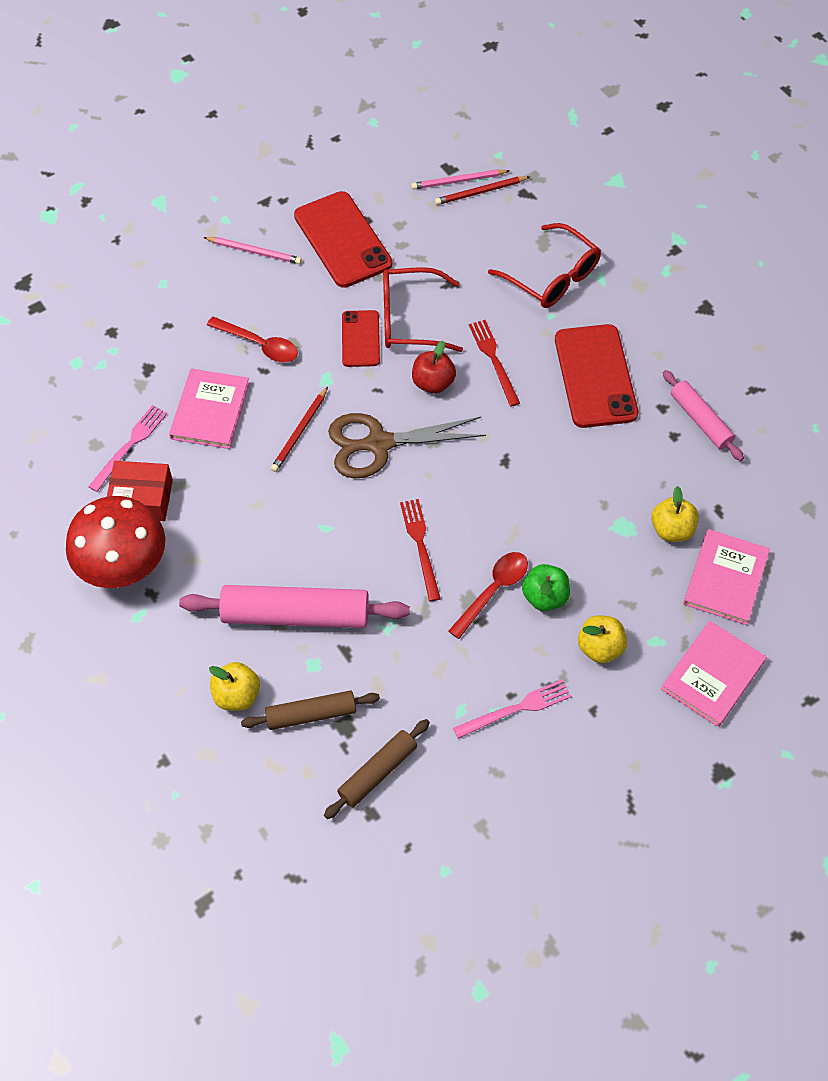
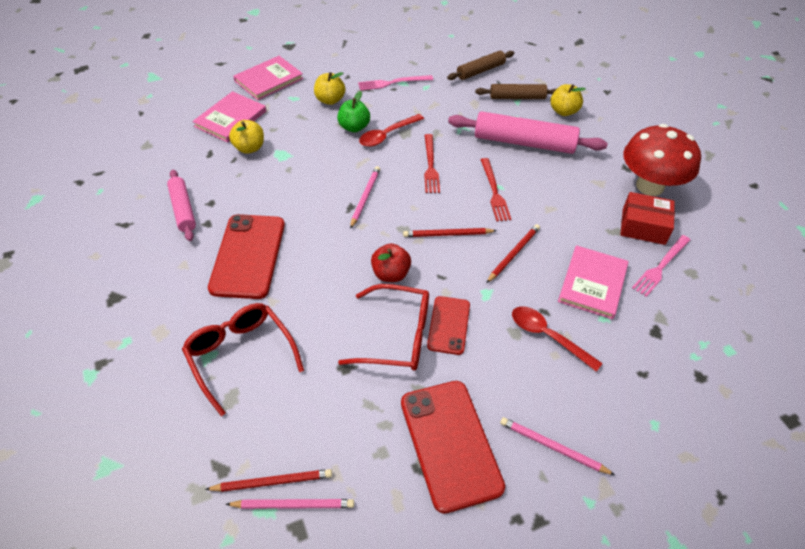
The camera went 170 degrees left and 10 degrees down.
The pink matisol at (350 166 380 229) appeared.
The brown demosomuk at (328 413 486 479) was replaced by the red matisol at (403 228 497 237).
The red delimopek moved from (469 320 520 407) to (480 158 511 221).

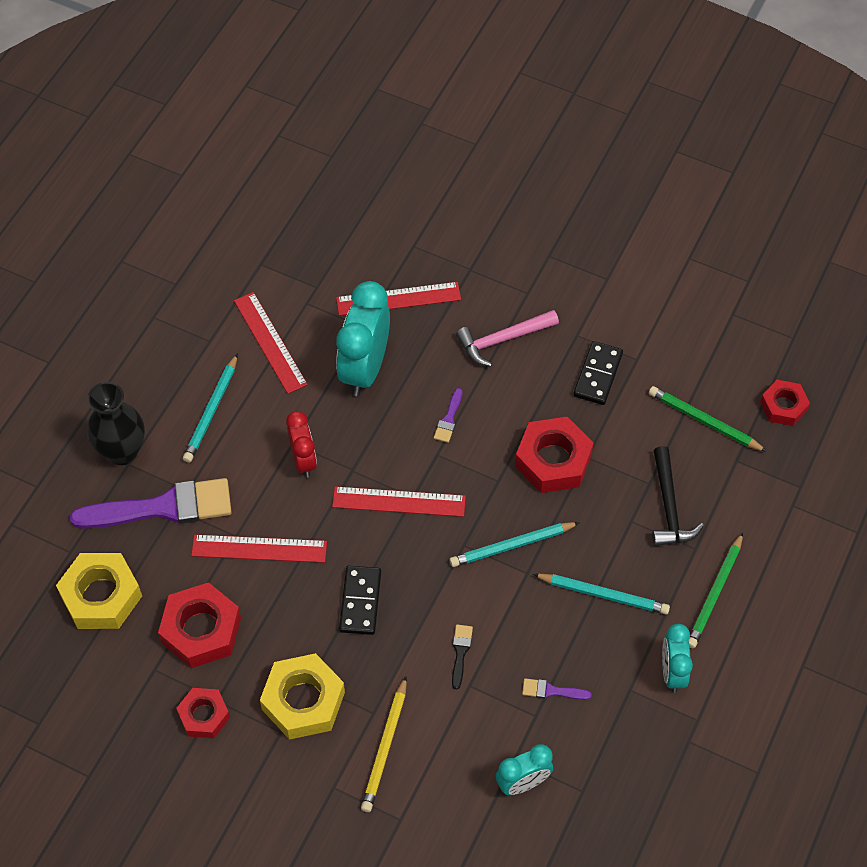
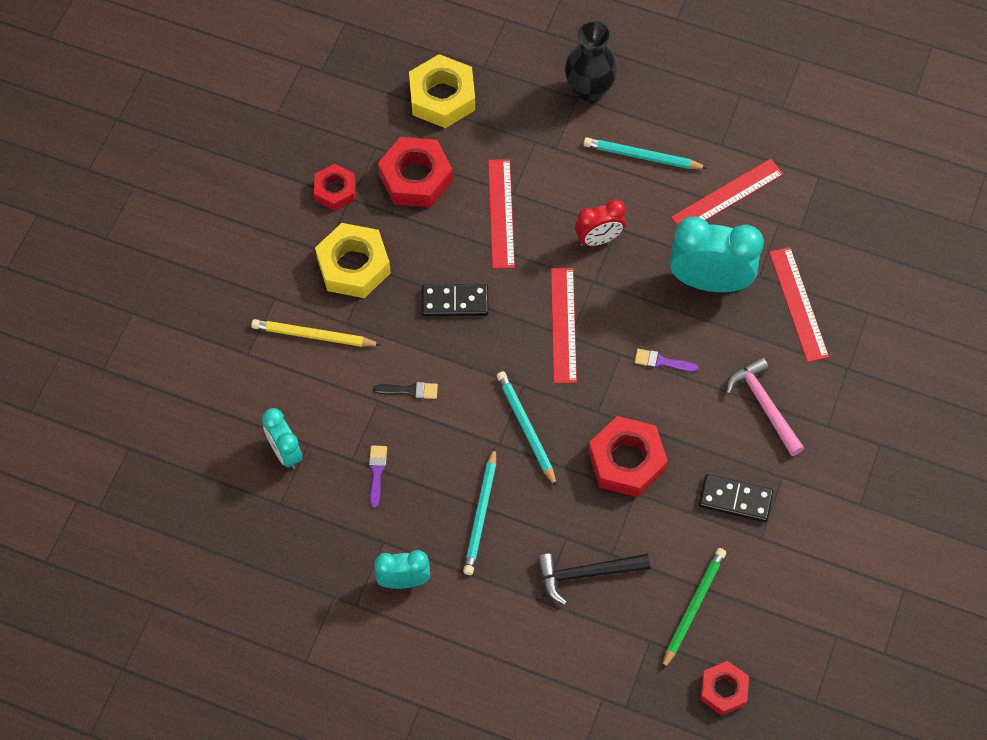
The camera went 85 degrees right and 5 degrees up.
The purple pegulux at (70 478 232 529) disappeared.
The green matisol at (688 532 743 648) disappeared.

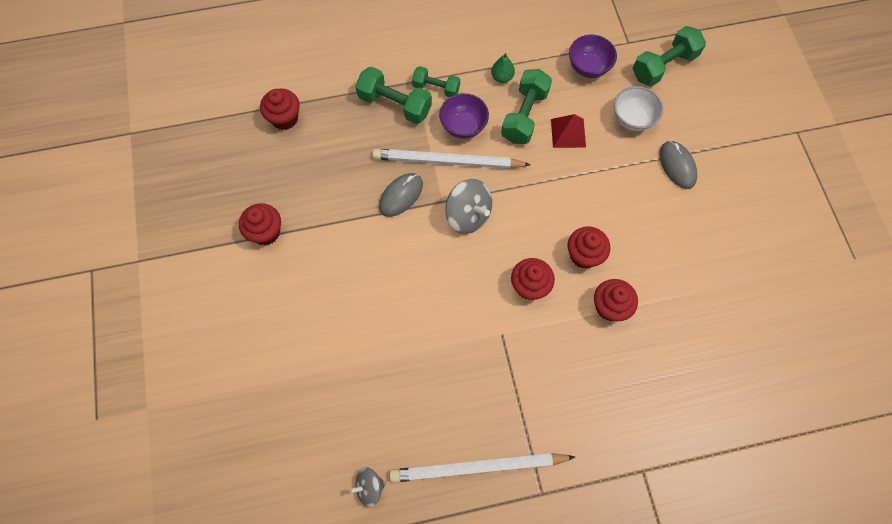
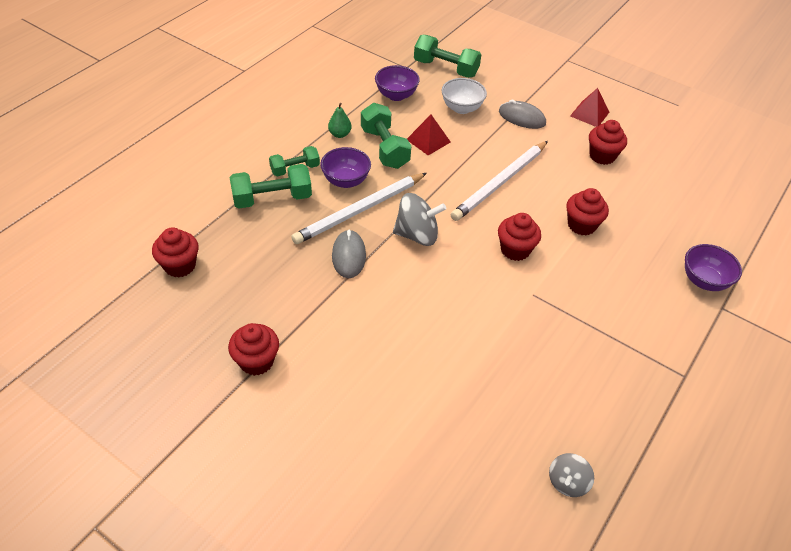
The camera went 45 degrees left and 20 degrees down.
The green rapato at (633 26 706 86) turned 75 degrees counterclockwise.
The white matisol moved from (389 453 575 483) to (451 141 548 221).
The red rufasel at (570 88 609 127) appeared.
The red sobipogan moved from (567 227 610 269) to (589 120 627 165).
The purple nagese at (685 244 742 291) appeared.

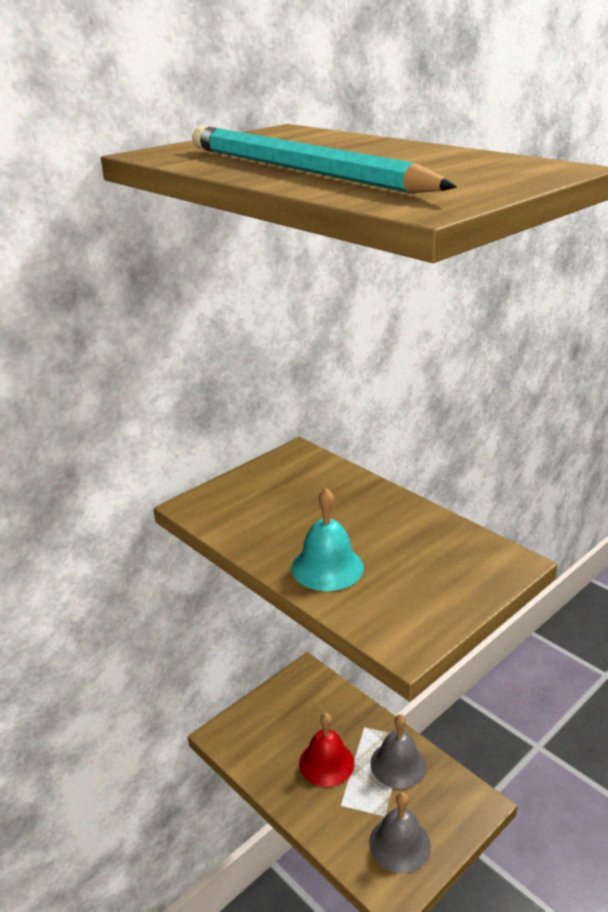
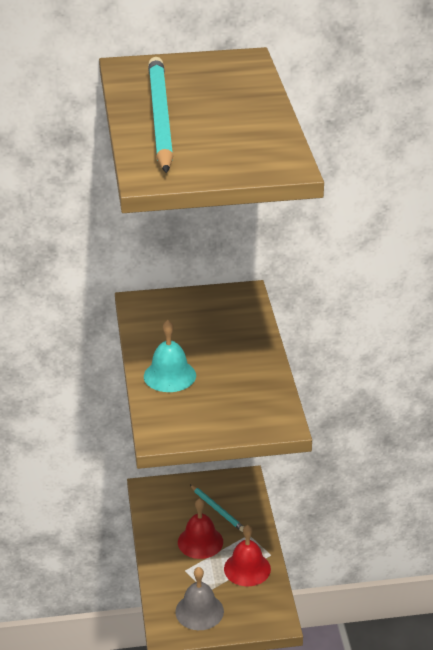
The camera went 35 degrees right and 5 degrees up.
The turquoise matisol at (190 485 244 532) appeared.
The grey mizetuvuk at (370 714 426 789) became the red mizetuvuk at (224 525 271 586).

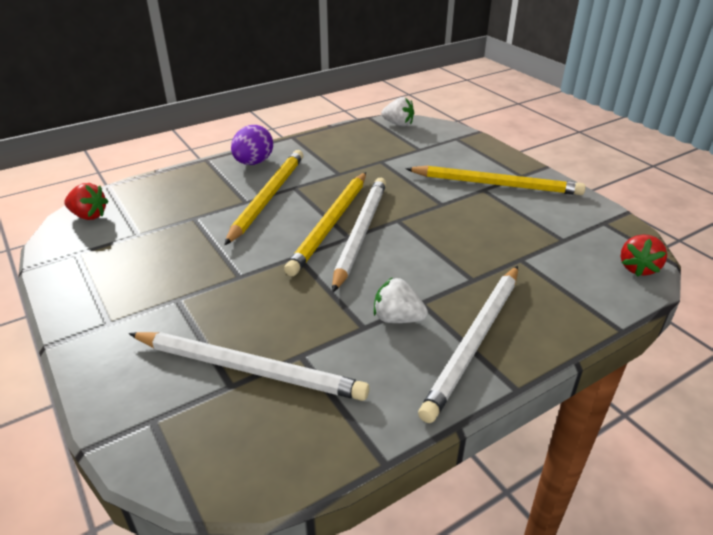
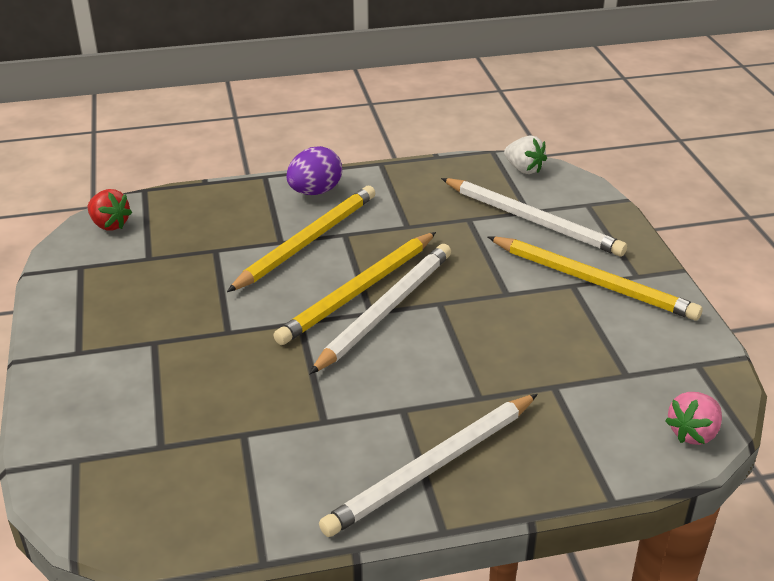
The camera went 20 degrees right and 0 degrees up.
The white matisol moved from (129 332 369 401) to (441 178 627 256).
The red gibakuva at (621 234 667 277) became the pink gibakuva at (665 392 722 445).
The white gibakuva at (374 277 428 323) disappeared.

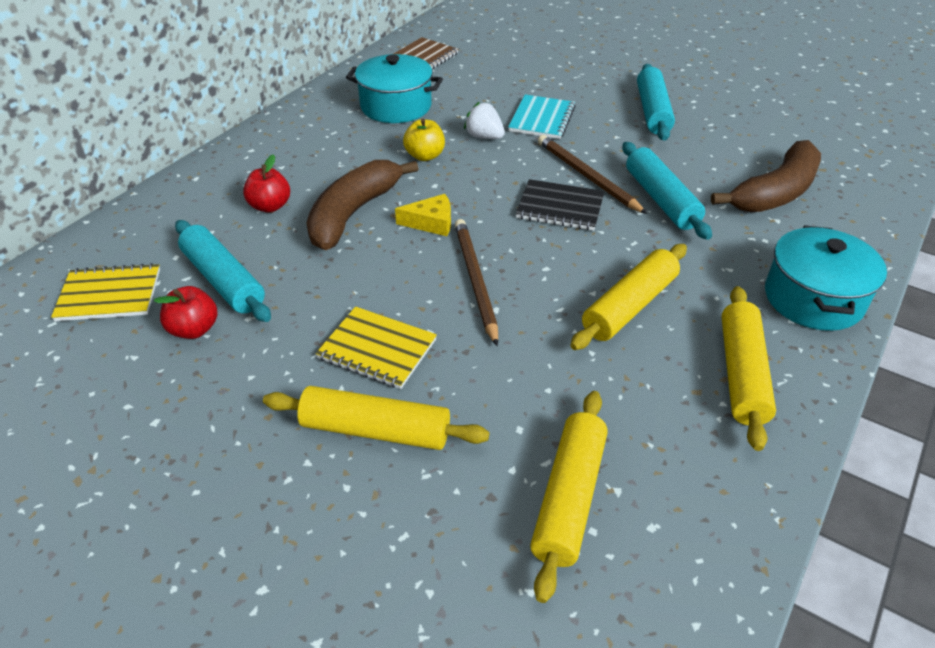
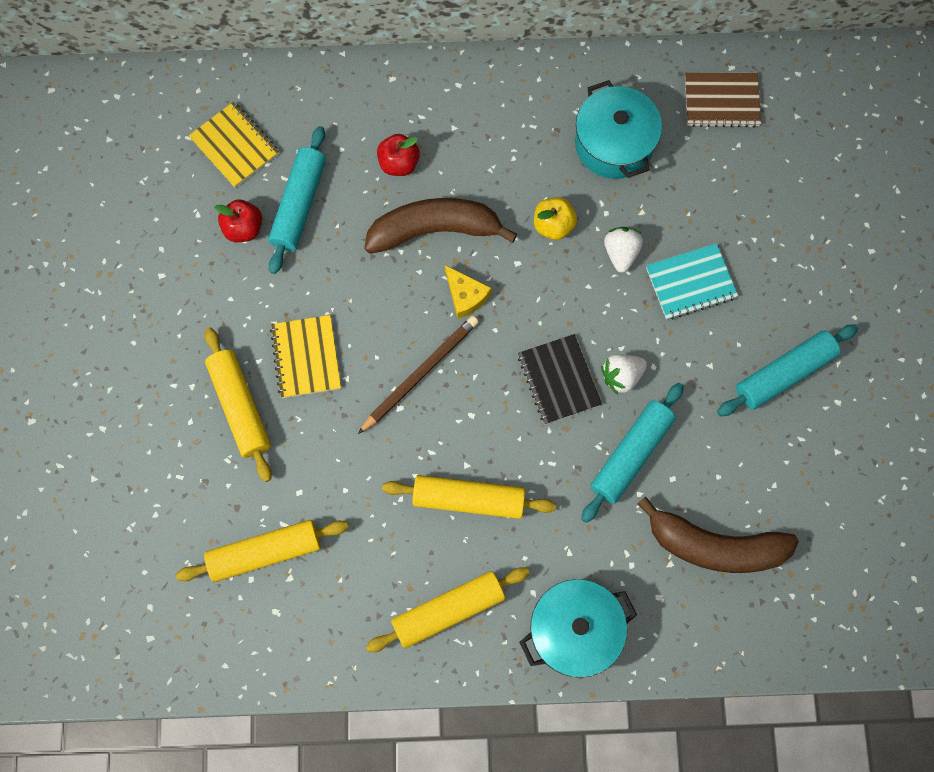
The camera went 55 degrees right and 30 degrees up.
The brown matisol at (538 135 647 214) was replaced by the white gibakuva at (601 354 647 395).

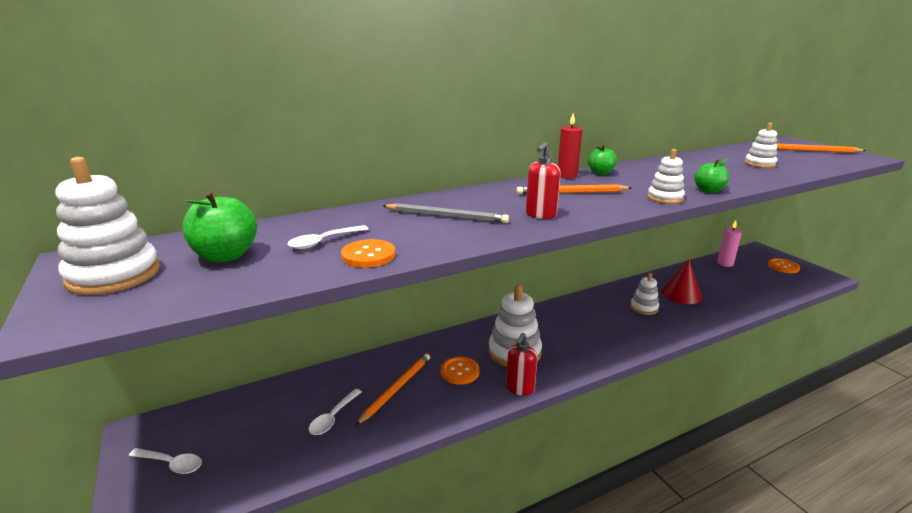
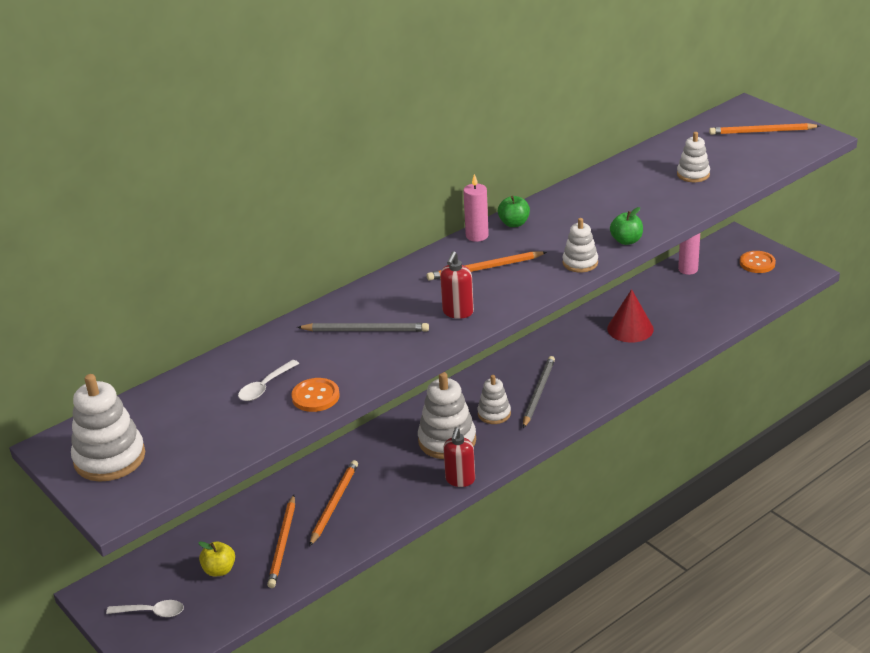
The camera went 10 degrees left and 10 degrees up.
The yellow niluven at (198 541 235 577) appeared.
The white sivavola at (309 389 362 435) was replaced by the orange matisol at (267 495 295 588).
The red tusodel at (558 113 582 179) became the pink tusodel at (463 174 489 242).
The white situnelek moved from (630 273 659 315) to (478 375 511 424).
The grey matisol at (523 356 555 428) appeared.
The green niluven at (182 191 257 262) disappeared.
The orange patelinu at (441 357 479 385) disappeared.

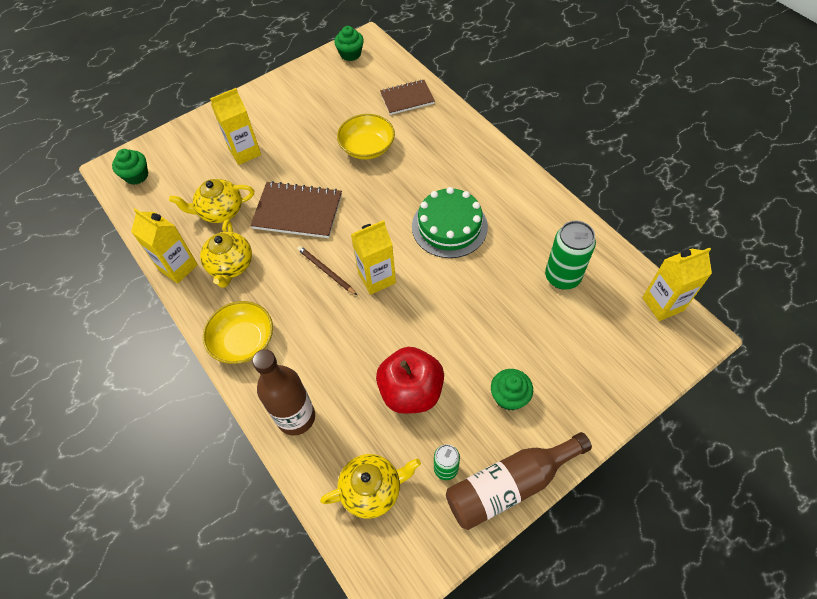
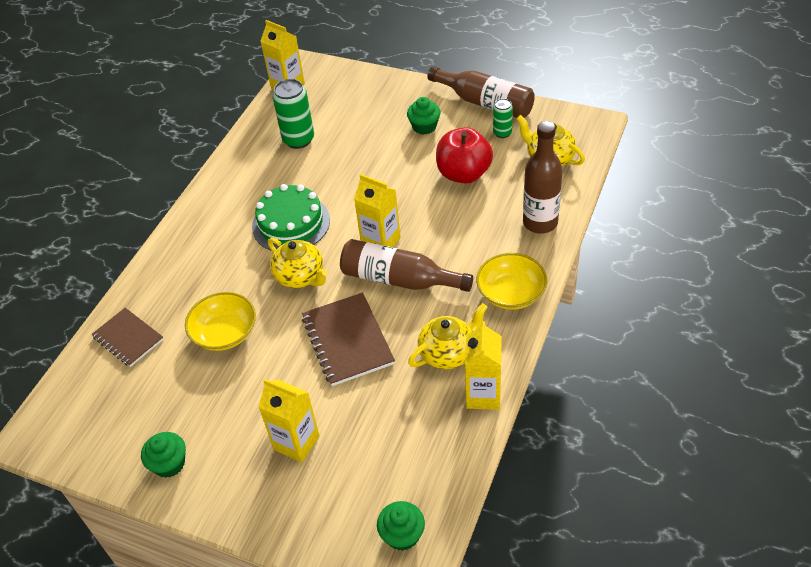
The camera went 120 degrees left and 10 degrees down.
The green sobipogan moved from (334 26 364 61) to (141 432 186 478).
The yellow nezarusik moved from (169 179 254 223) to (268 238 328 288).
The brown matisol at (297 246 357 295) was replaced by the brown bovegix at (340 239 473 292).

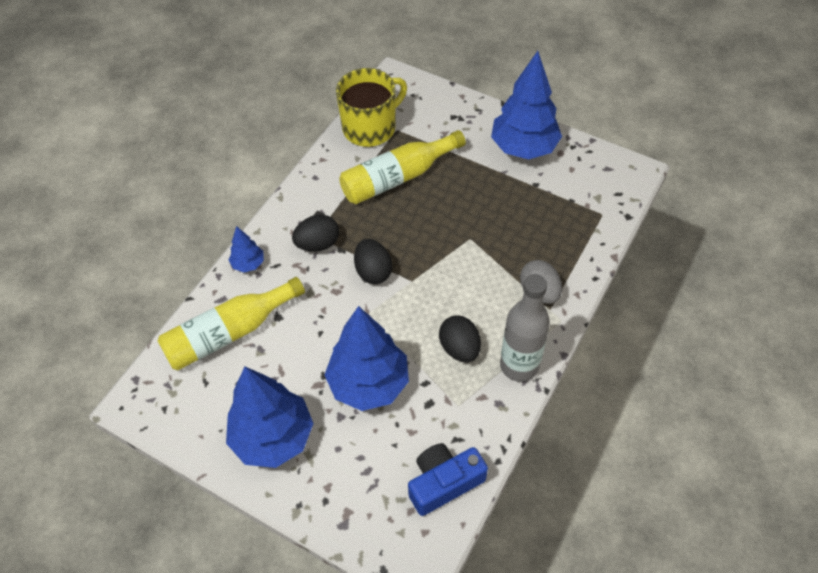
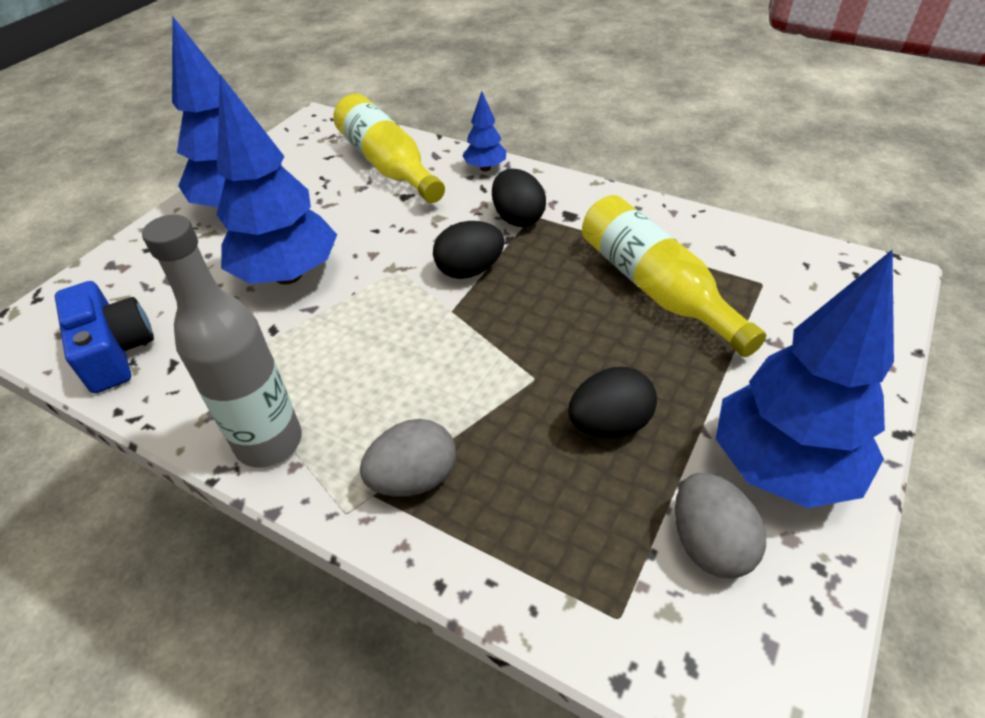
The camera went 90 degrees right and 10 degrees down.
The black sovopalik moved from (439 315 481 363) to (569 367 657 438).
The grey sovopalik at (675 473 766 578) appeared.
The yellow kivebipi at (336 68 407 147) disappeared.

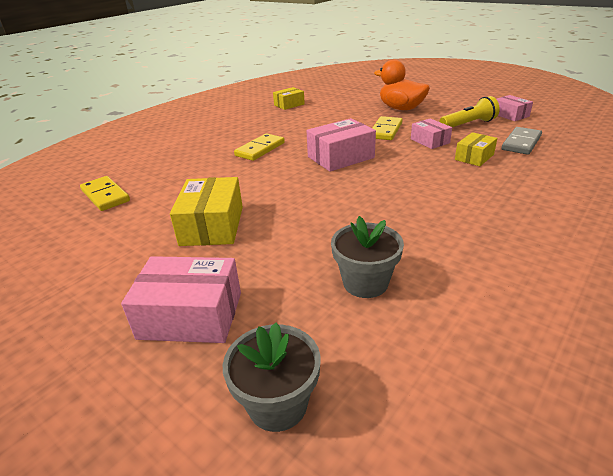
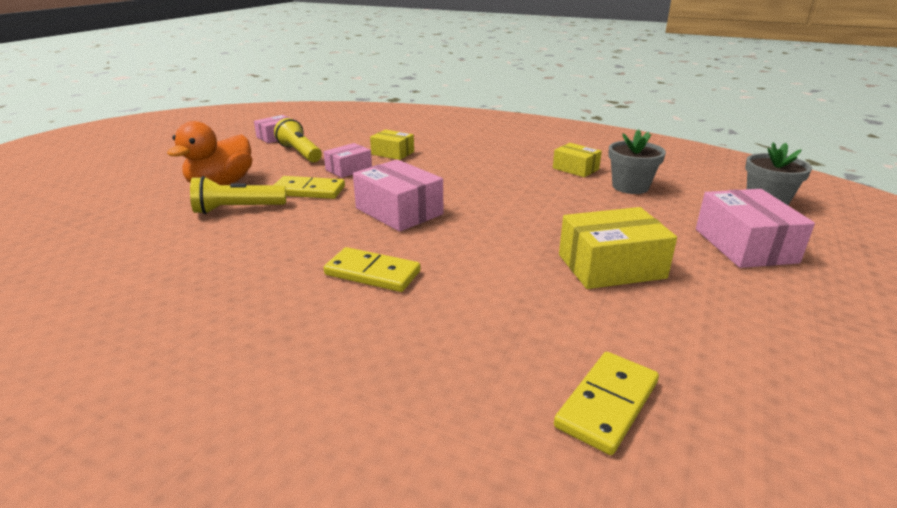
The camera went 105 degrees left and 5 degrees down.
The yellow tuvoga at (190 176 286 214) appeared.
The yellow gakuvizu moved from (273 87 305 110) to (553 143 602 177).
The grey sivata at (502 127 542 155) disappeared.

